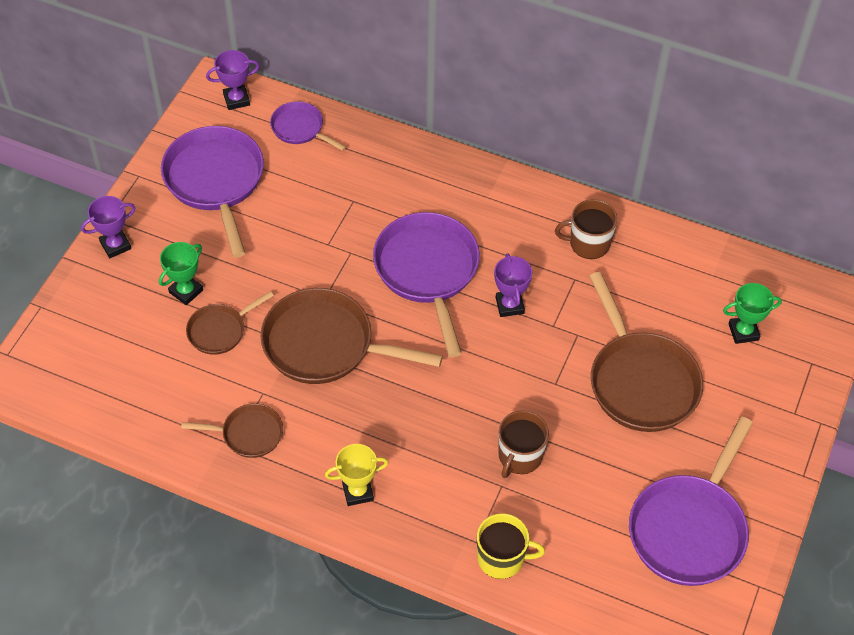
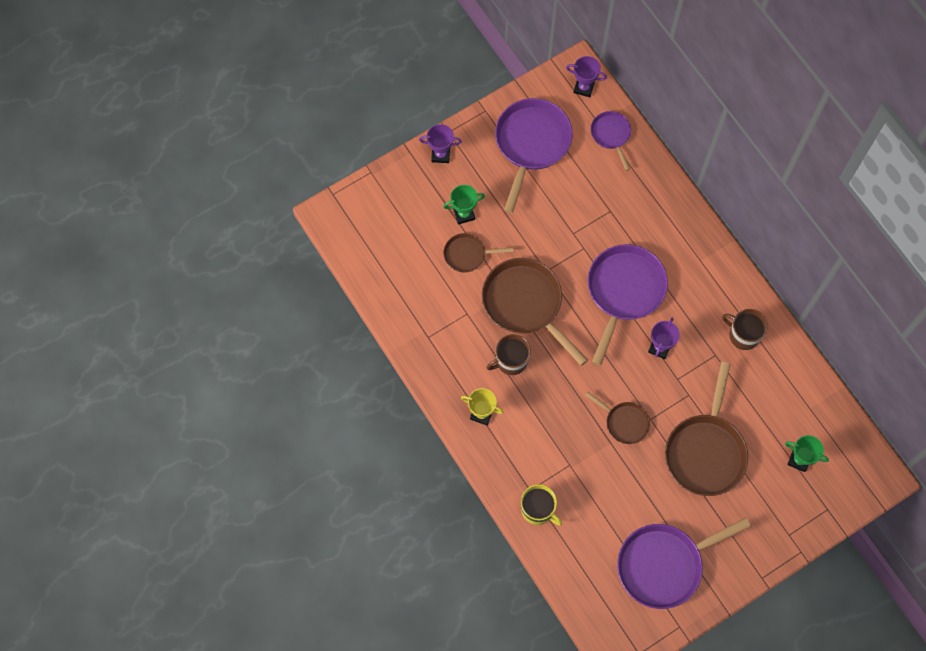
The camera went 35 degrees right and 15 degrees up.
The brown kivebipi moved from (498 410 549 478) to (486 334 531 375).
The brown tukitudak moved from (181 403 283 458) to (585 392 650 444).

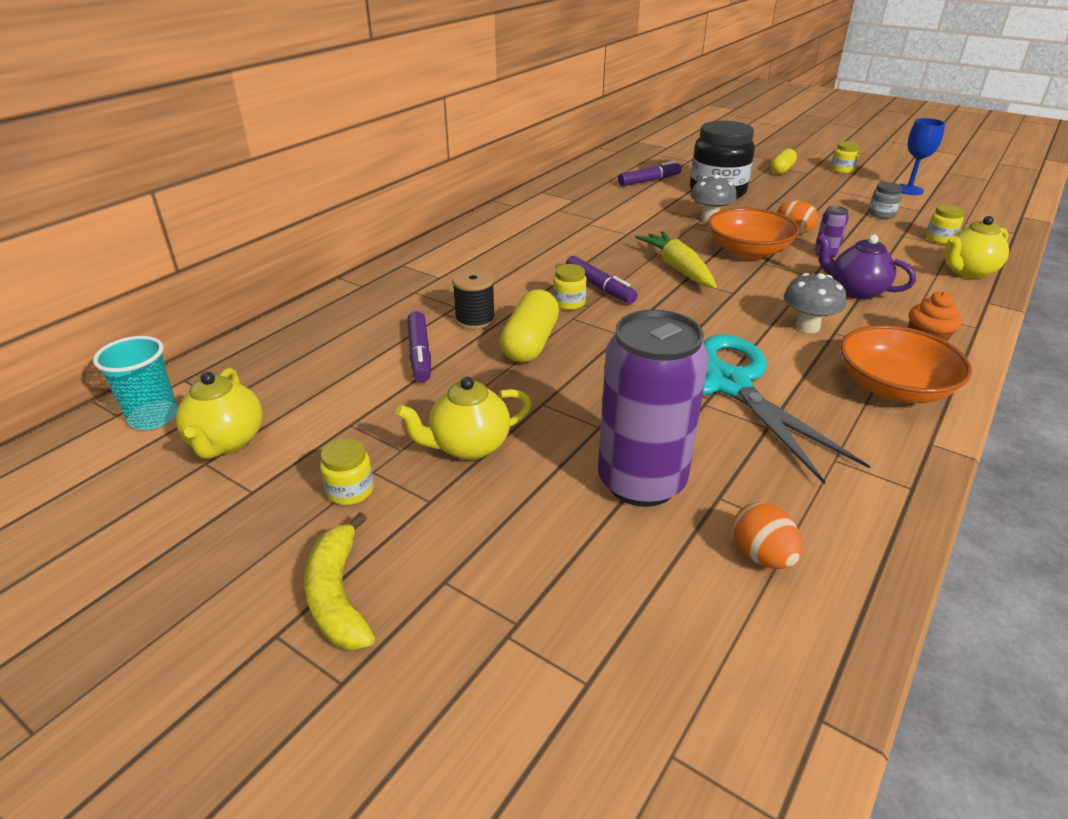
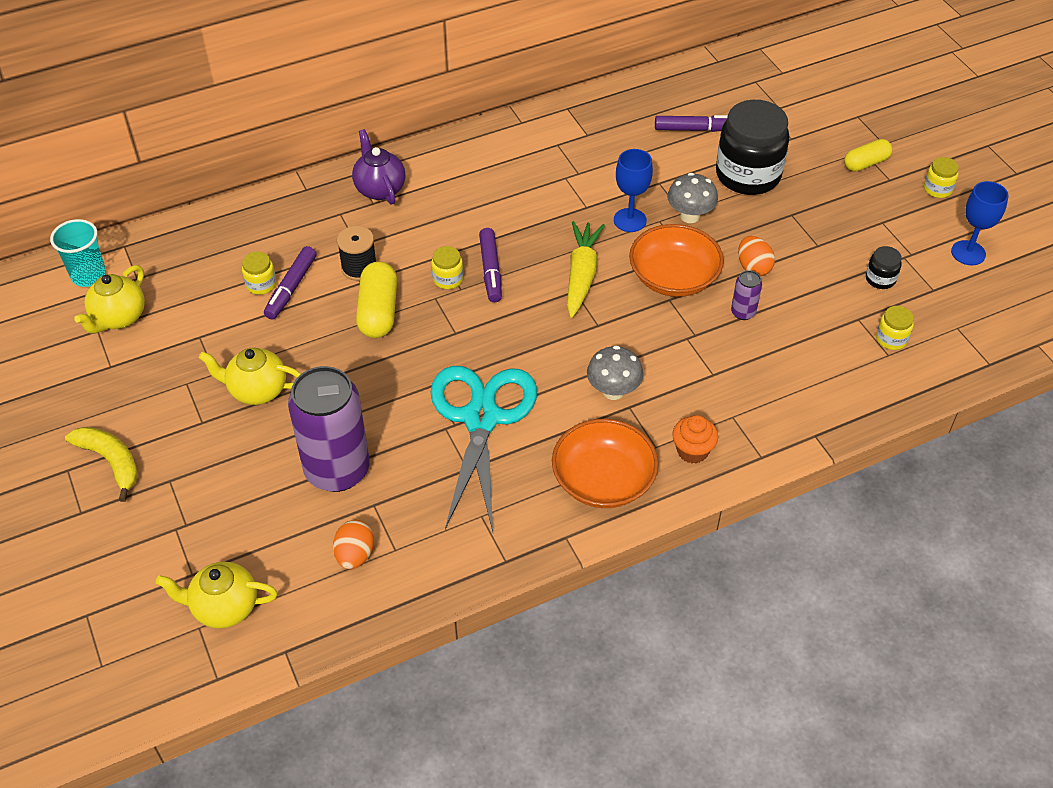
The camera went 30 degrees right and 15 degrees up.
The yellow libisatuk at (304 512 375 650) turned 120 degrees clockwise.
The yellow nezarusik moved from (944 216 1009 279) to (156 562 278 628).
The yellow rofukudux moved from (320 438 374 505) to (242 251 276 295).
The purple nezarusik moved from (817 234 916 300) to (352 129 405 205).
The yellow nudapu at (500 290 559 362) turned 45 degrees counterclockwise.
The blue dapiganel at (614 149 653 232) appeared.
The grey rofukudux at (869 182 903 219) became the black rofukudux at (866 246 902 289).

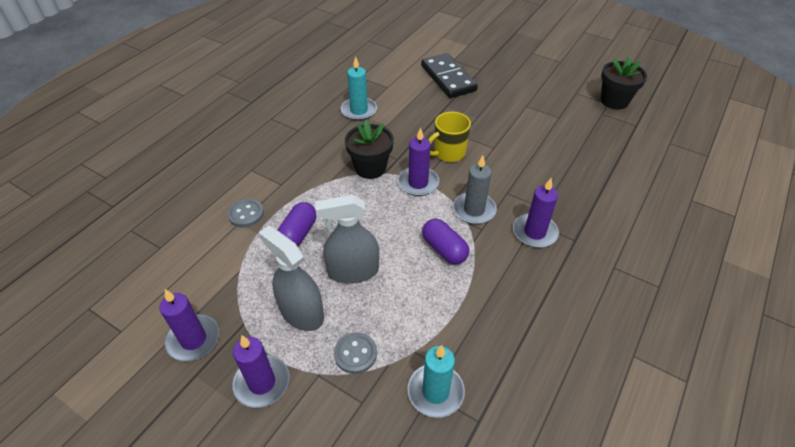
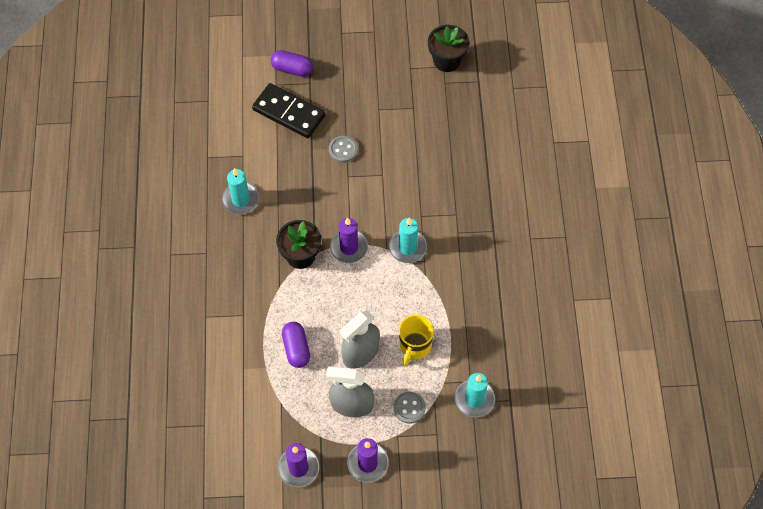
The camera went 35 degrees left and 15 degrees up.
The purple nudapu moved from (422 219 469 264) to (271 50 313 77).
The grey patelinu moved from (228 199 264 227) to (329 136 358 163).
The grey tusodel at (453 155 497 224) became the turquoise tusodel at (389 218 427 263).
The yellow kivebipi moved from (428 112 471 162) to (399 314 434 366).
The purple tusodel at (513 178 559 248) disappeared.

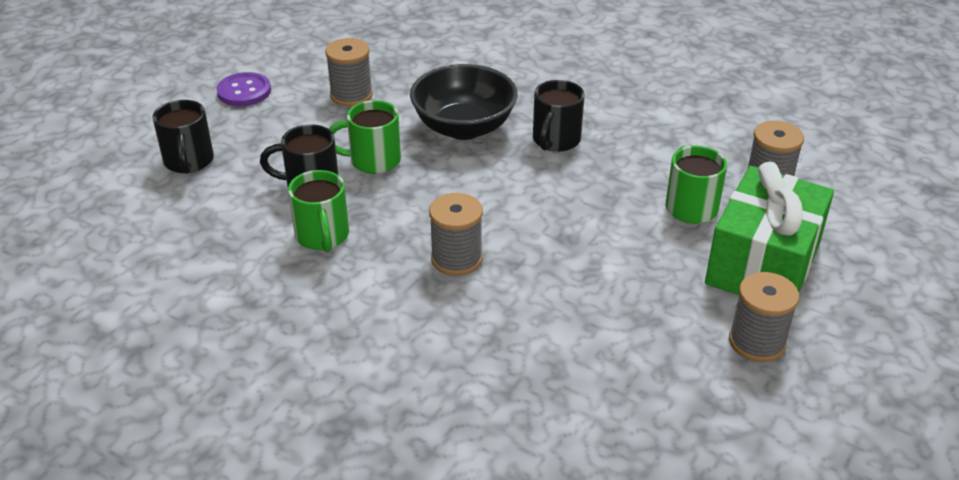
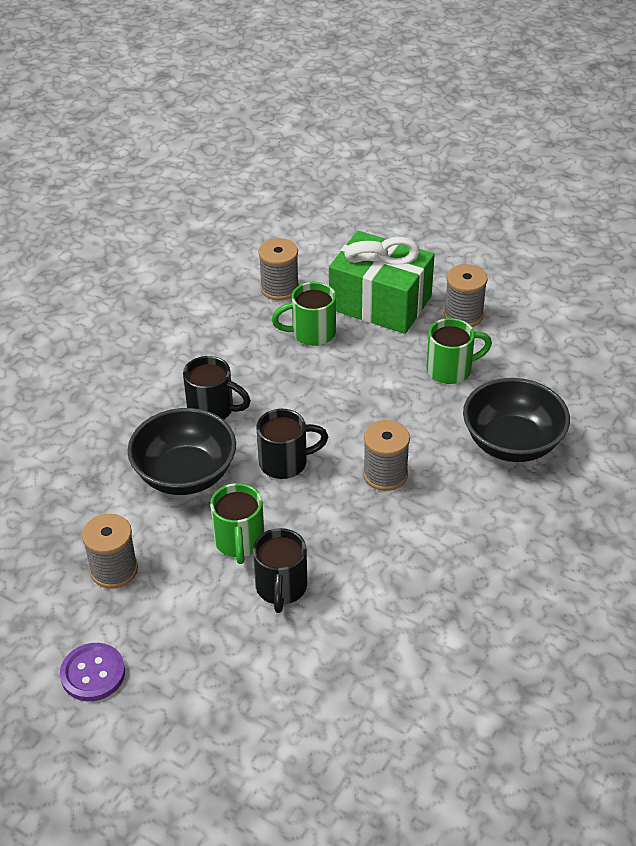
The camera went 90 degrees left and 5 degrees up.
The black kivebipi moved from (152 100 214 174) to (256 409 328 479).
The green kivebipi moved from (288 170 349 252) to (426 318 492 384).
The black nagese at (463 378 570 462) appeared.

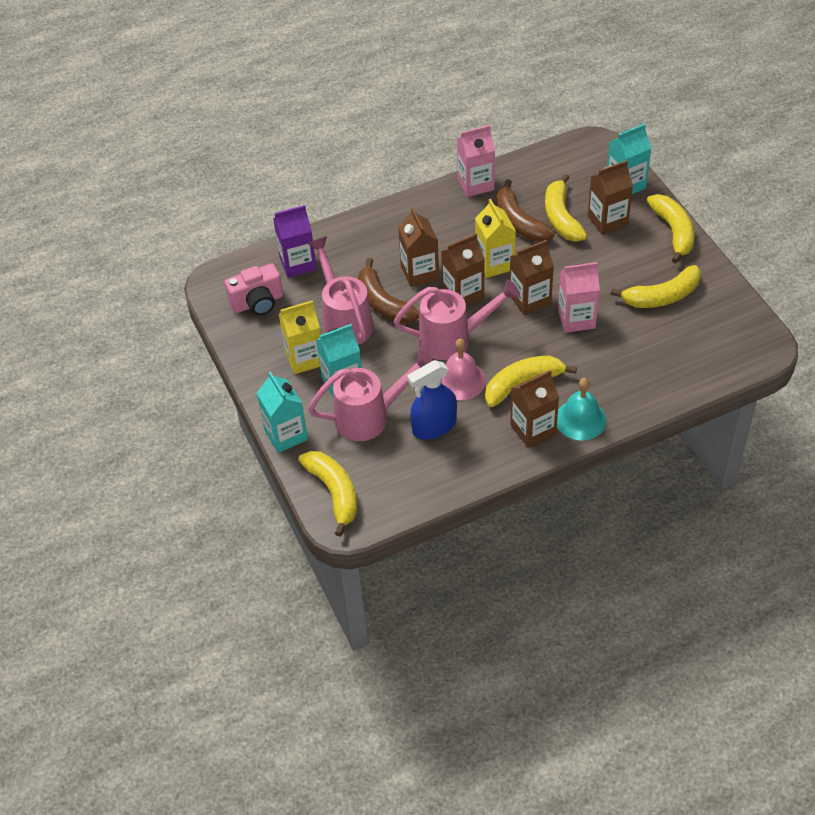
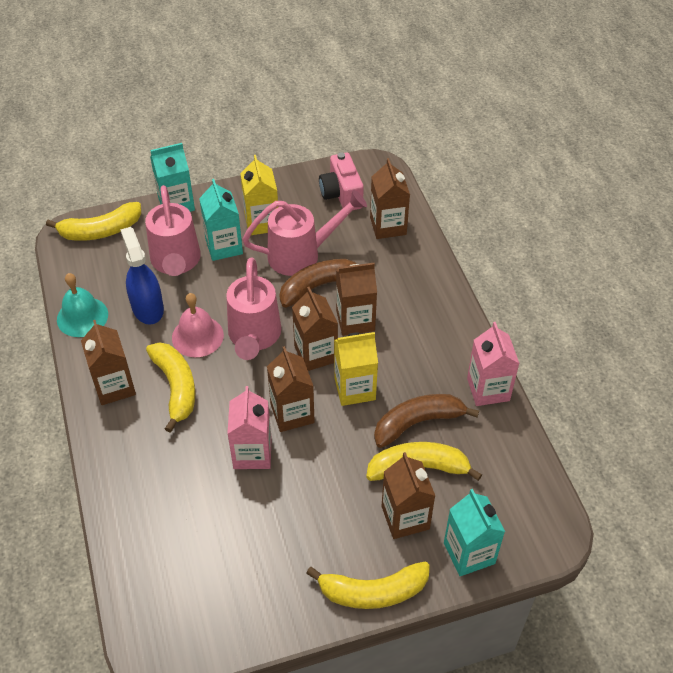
The camera went 95 degrees right and 0 degrees up.
The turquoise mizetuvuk moved from (557 378 607 440) to (57 273 108 337).
The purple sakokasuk at (273 205 317 278) became the brown sakokasuk at (370 158 410 239).
The yellow libisatuk at (611 265 701 308) disappeared.

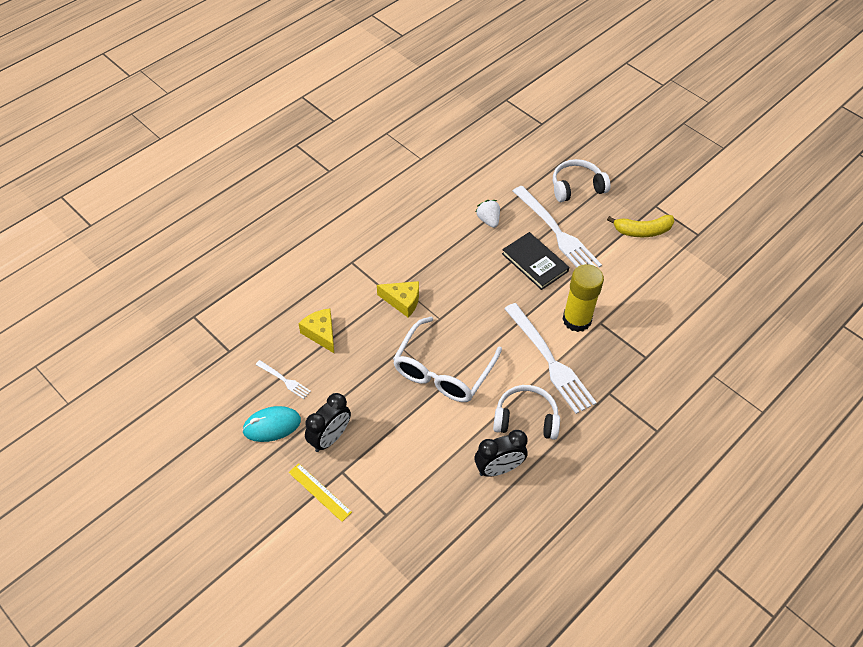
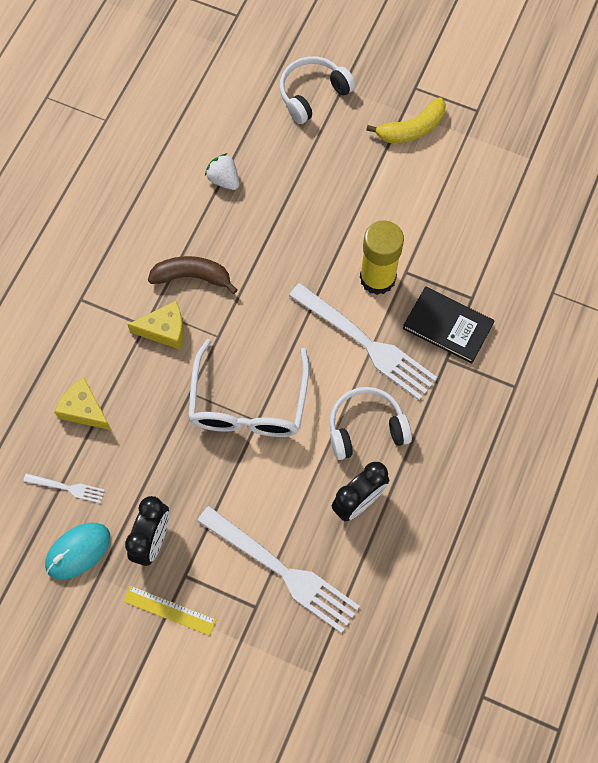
The camera went 20 degrees left and 15 degrees up.
The brown libisatuk at (148 256 237 294) appeared.
The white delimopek moved from (513 186 602 267) to (197 506 360 633).
The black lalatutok moved from (502 232 570 290) to (403 286 495 364).

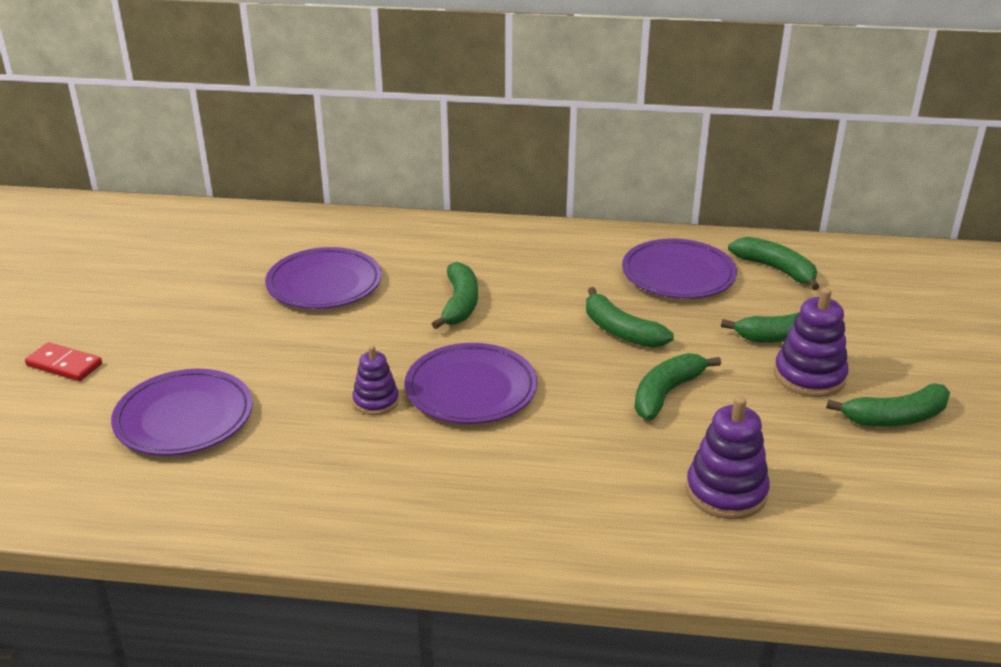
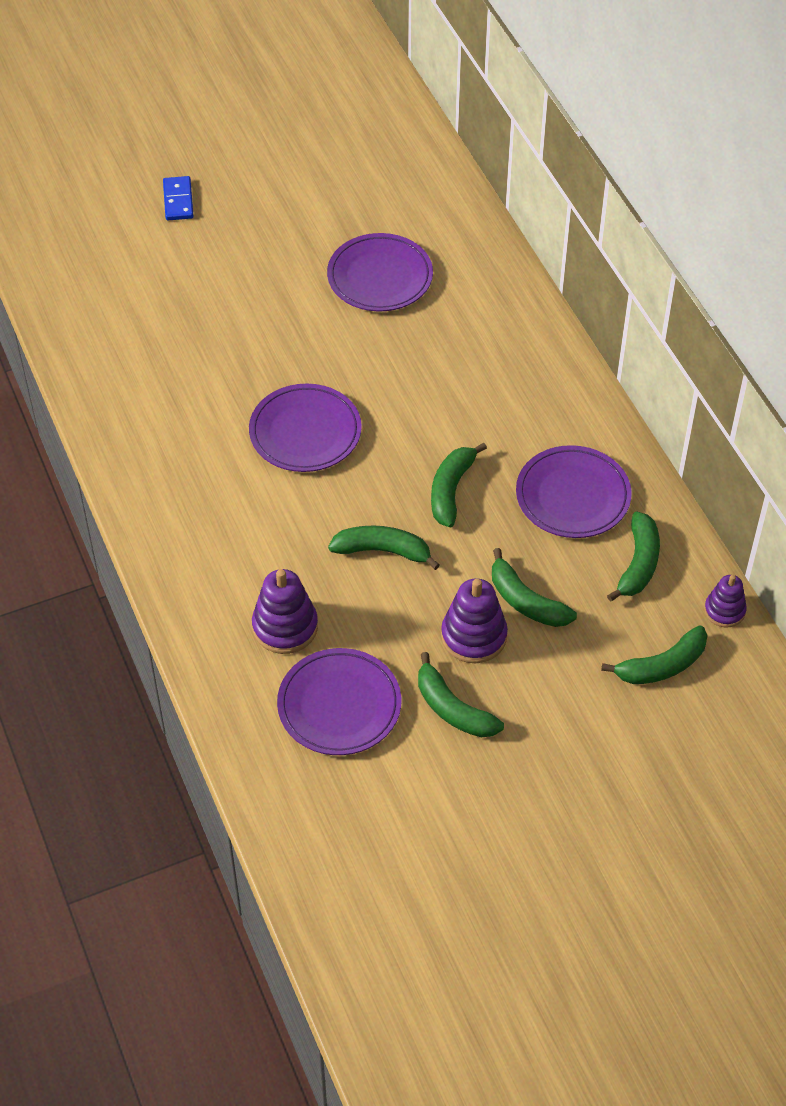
The camera went 60 degrees right and 20 degrees up.
The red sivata at (25 342 102 381) became the blue sivata at (163 176 193 220).
The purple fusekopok moved from (111 369 253 456) to (277 648 401 755).
The green libisatuk moved from (432 262 478 329) to (601 625 708 684).
The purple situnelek moved from (352 346 399 415) to (704 575 747 628).

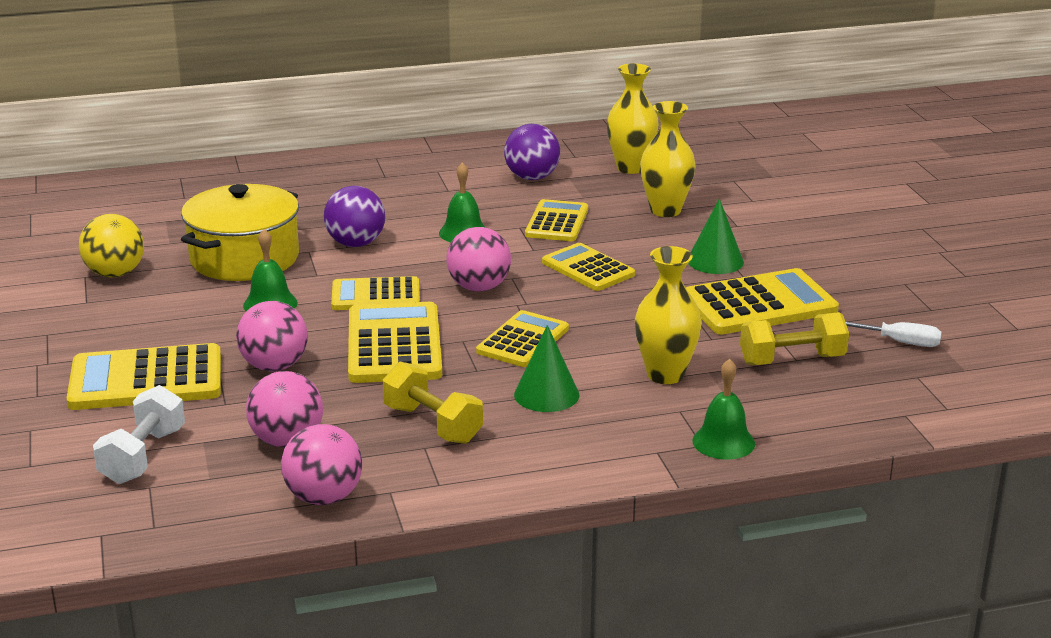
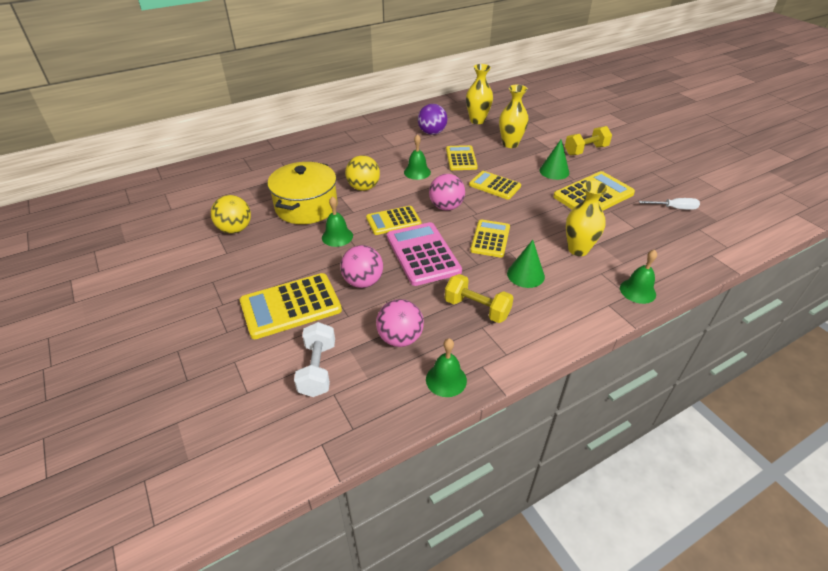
The camera went 15 degrees left and 15 degrees up.
The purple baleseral at (324 186 385 247) became the yellow baleseral at (345 155 380 191).
The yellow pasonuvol at (348 302 442 383) became the pink pasonuvol at (387 222 462 286).
The pink baleseral at (281 424 362 505) was replaced by the green mizetuvuk at (426 338 467 397).
The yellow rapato moved from (740 312 849 365) to (565 126 612 155).

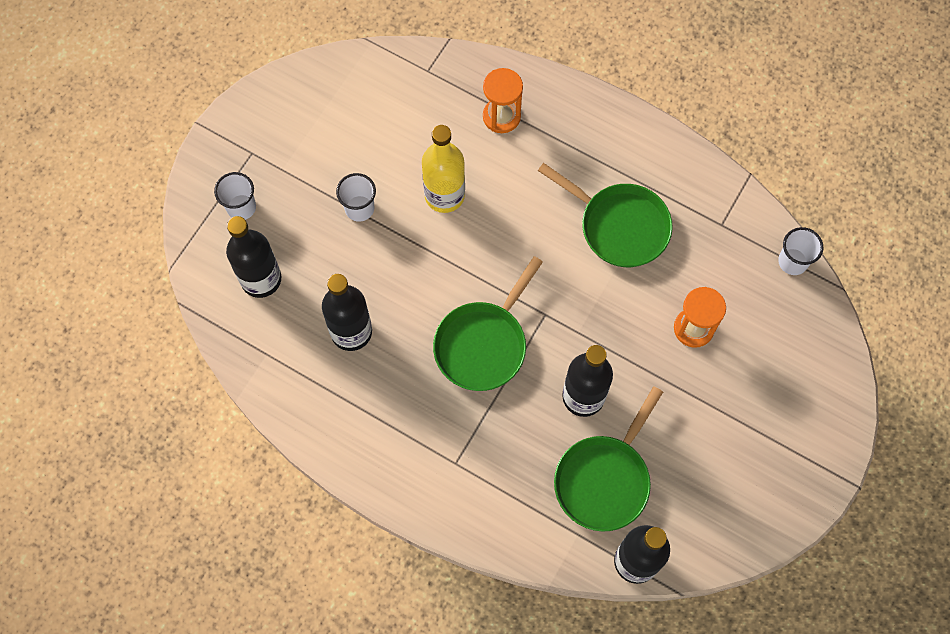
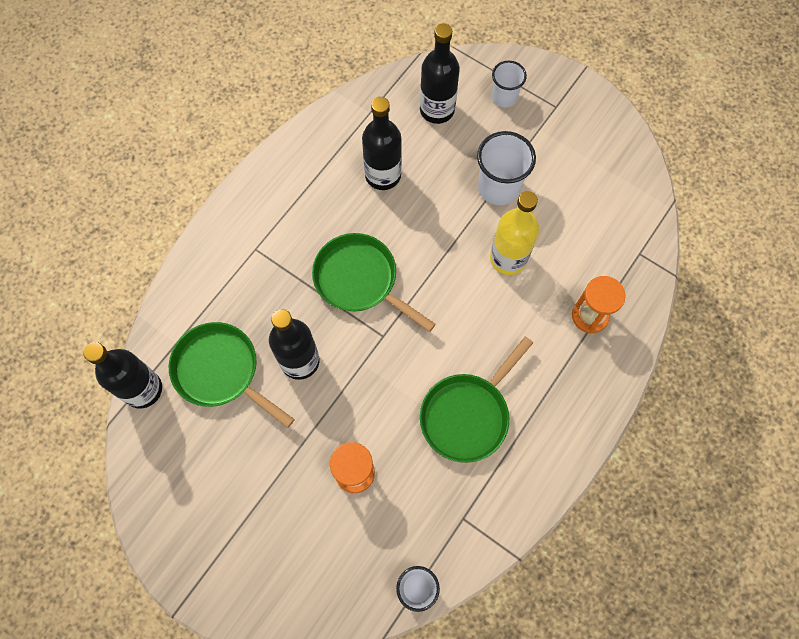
The camera went 95 degrees right and 0 degrees up.
The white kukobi at (336 173 376 222) changed to 1.58 times the size.

